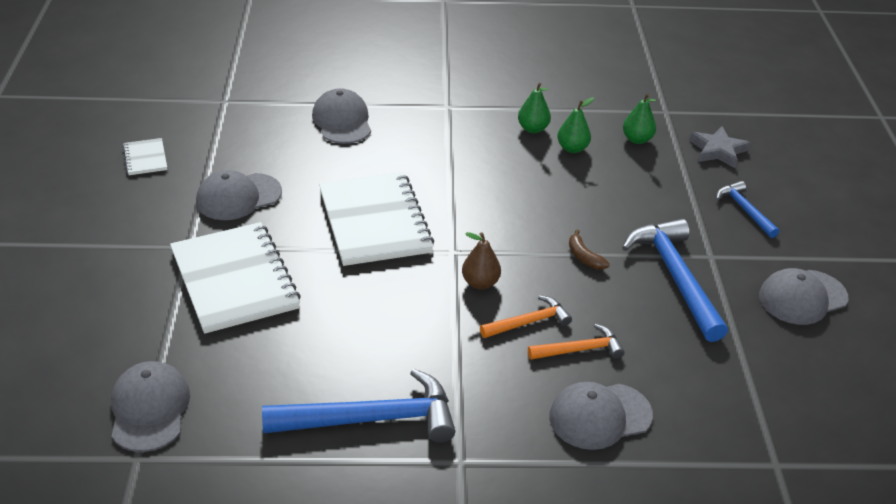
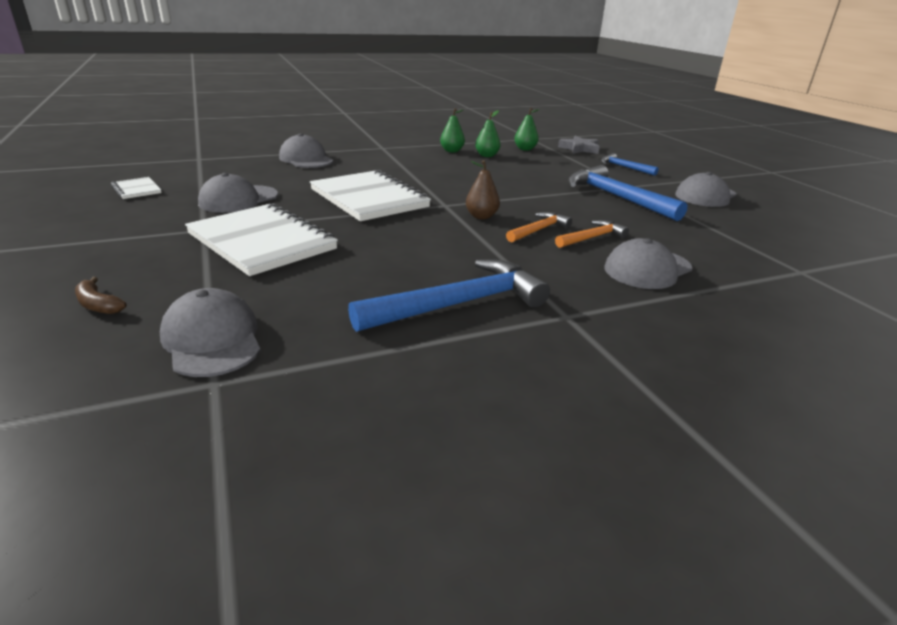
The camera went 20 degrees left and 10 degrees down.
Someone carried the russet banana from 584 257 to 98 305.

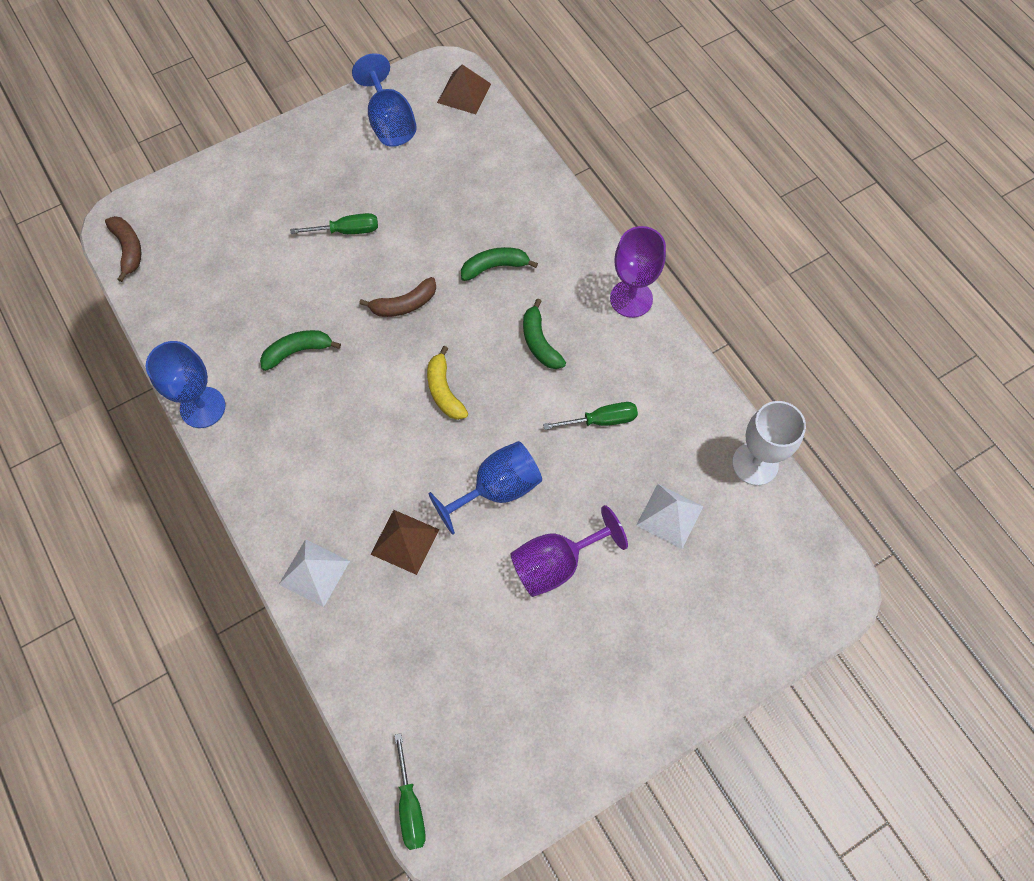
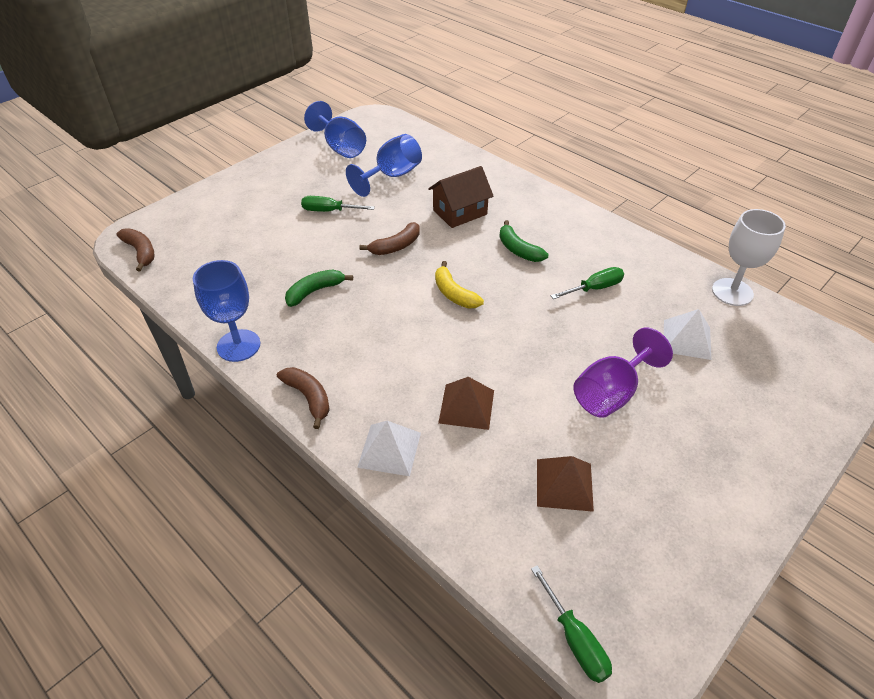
The camera went 15 degrees left and 20 degrees down.
Someone took away the royal purple wine glass at 631 299.
Someone put down the russet banana at 308 398.
Someone carried the cobalt wine glass from 497 489 to 391 176.
Someone carried the russet solid pyramid from 464 93 to 564 484.
Someone swapped the green banana at 494 267 for the russet house at 460 212.
Someone rotated the green screwdriver at 346 231 by 150 degrees counterclockwise.

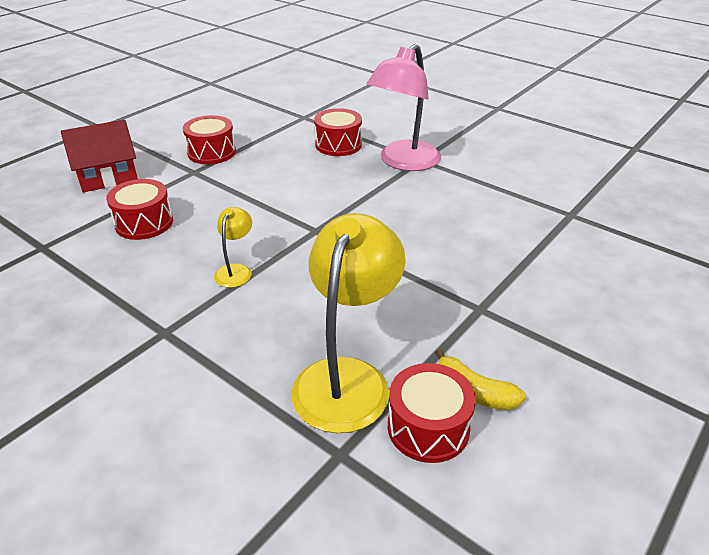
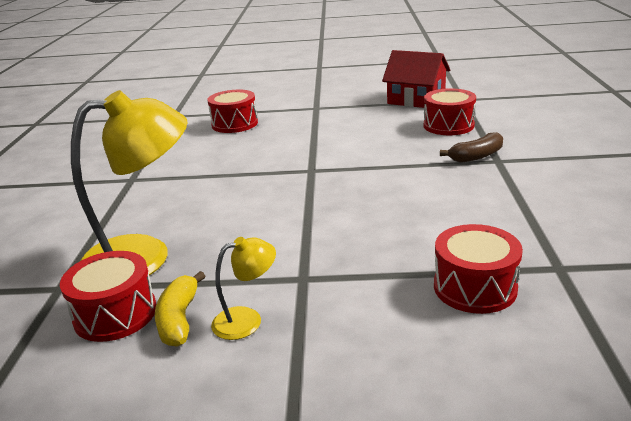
The camera went 55 degrees right and 10 degrees down.
Someone carried the crimson house from 107 175 to 416 99.
Someone carried the crimson toy drum from 211 152 to 475 287.
Someone carried the golden lamp from 236 271 to 247 320.
Someone swapped the rose-pink lamp at 403 162 for the russet banana at 476 156.

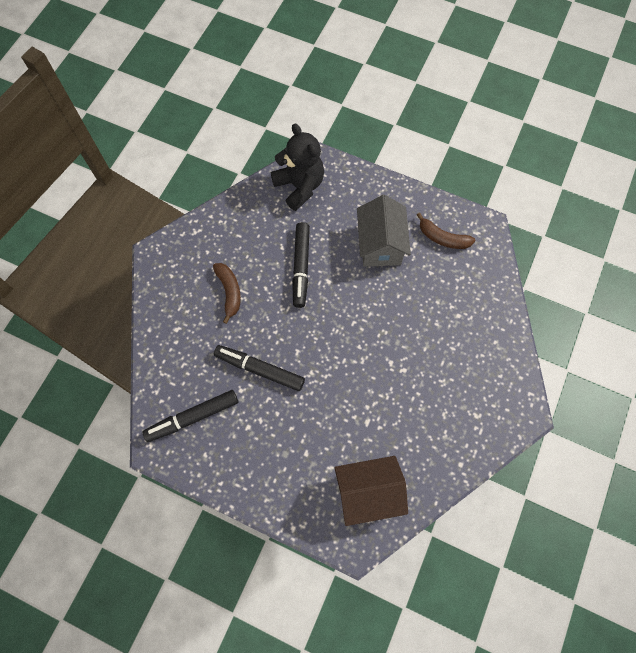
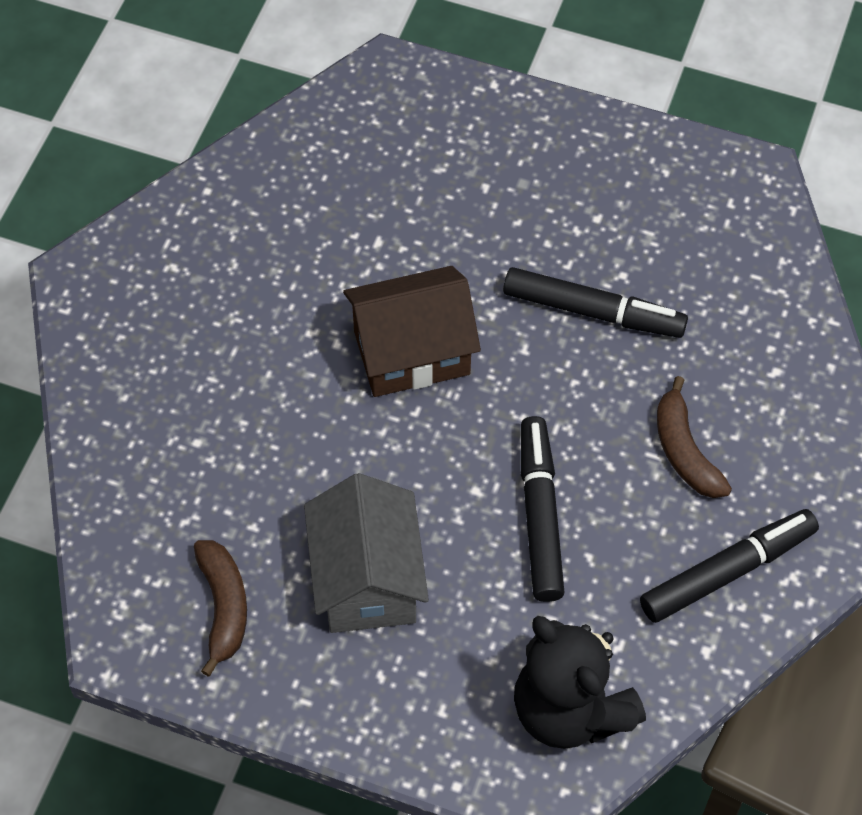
The camera went 175 degrees right and 10 degrees down.
Someone carried the ebony marker from 193 417 to 727 571.
Someone carried the russet house from 368 492 to 412 353.
Someone rotated the russet banana at 443 238 by 60 degrees clockwise.

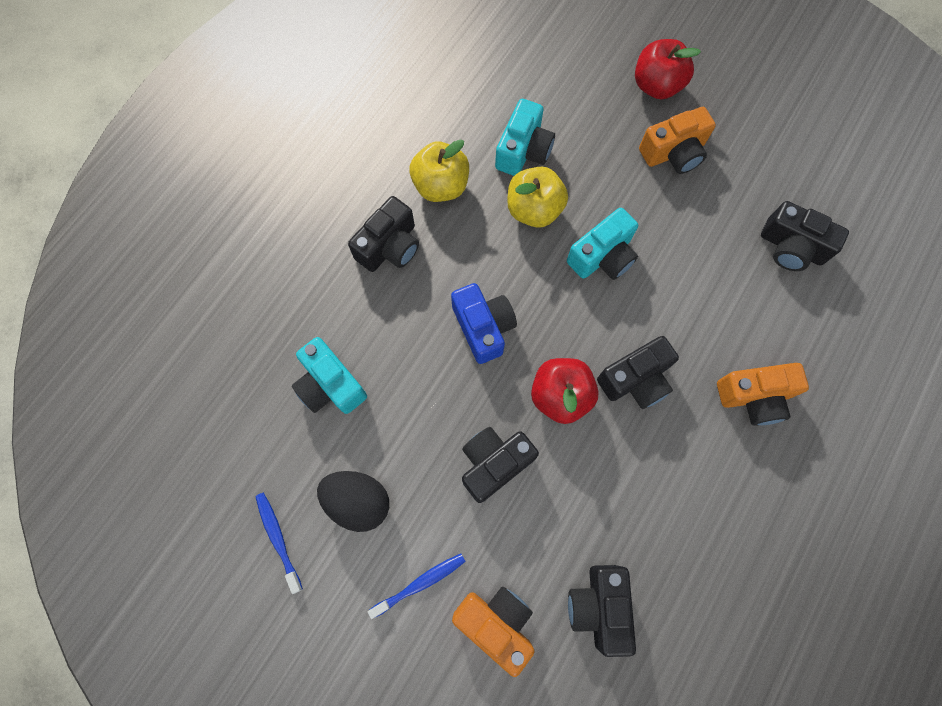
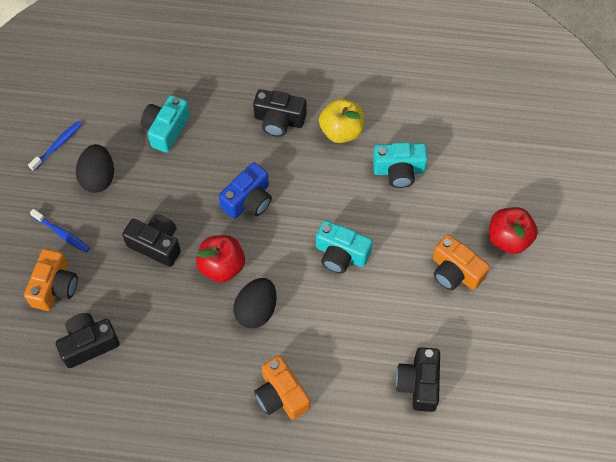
The camera went 65 degrees right and 10 degrees down.
Someone took away the golden toy apple at 534 210.
Someone swapped the ebony compact camera at 635 379 for the ebony egg shape at 256 310.

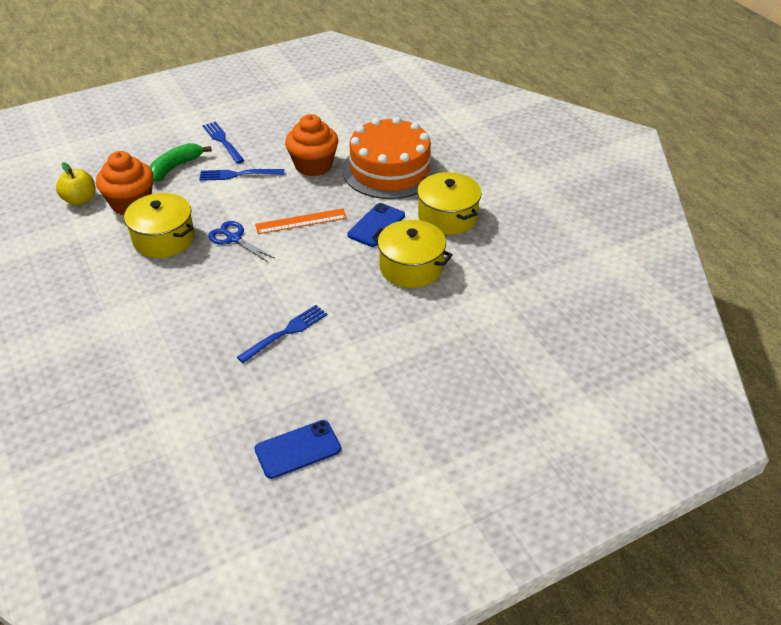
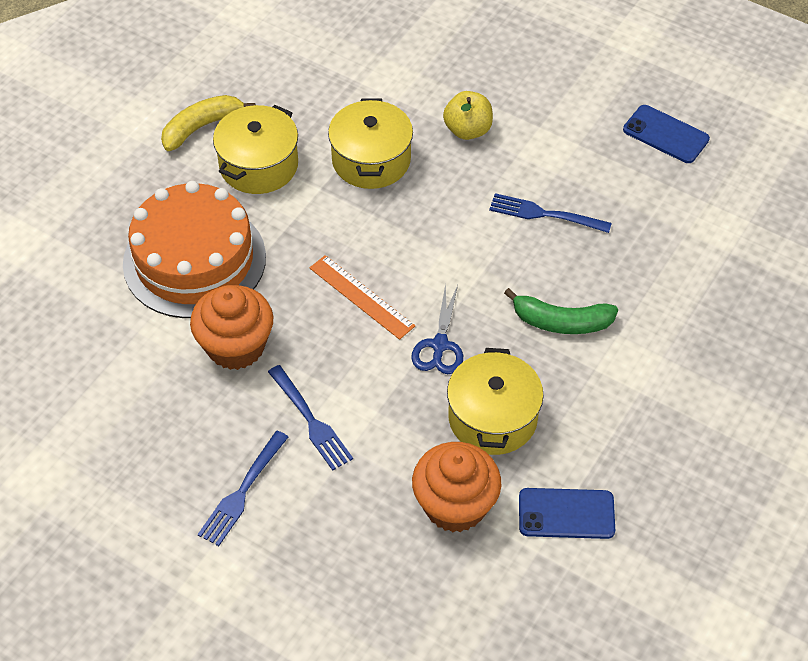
The camera went 120 degrees left and 10 degrees up.
Someone put down the golden banana at 202 127.
Someone carried the golden toy apple from 80 200 to 467 130.
Someone carried the green banana from 175 167 to 561 322.
Someone carried the cobalt mobile phone from 376 225 to 566 514.

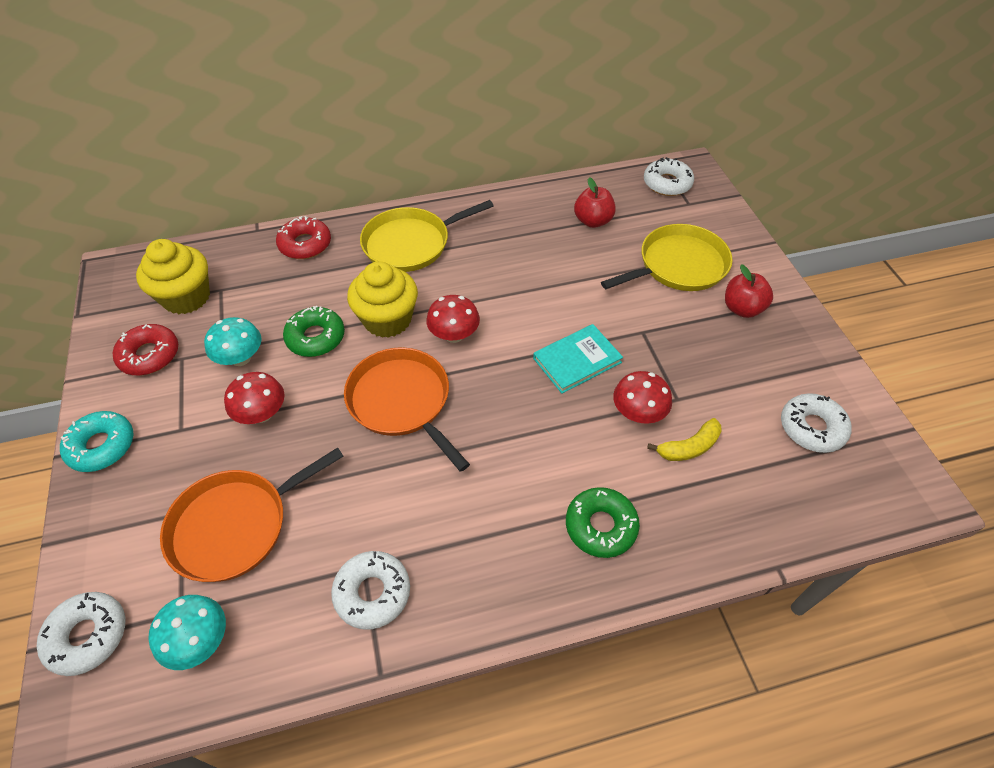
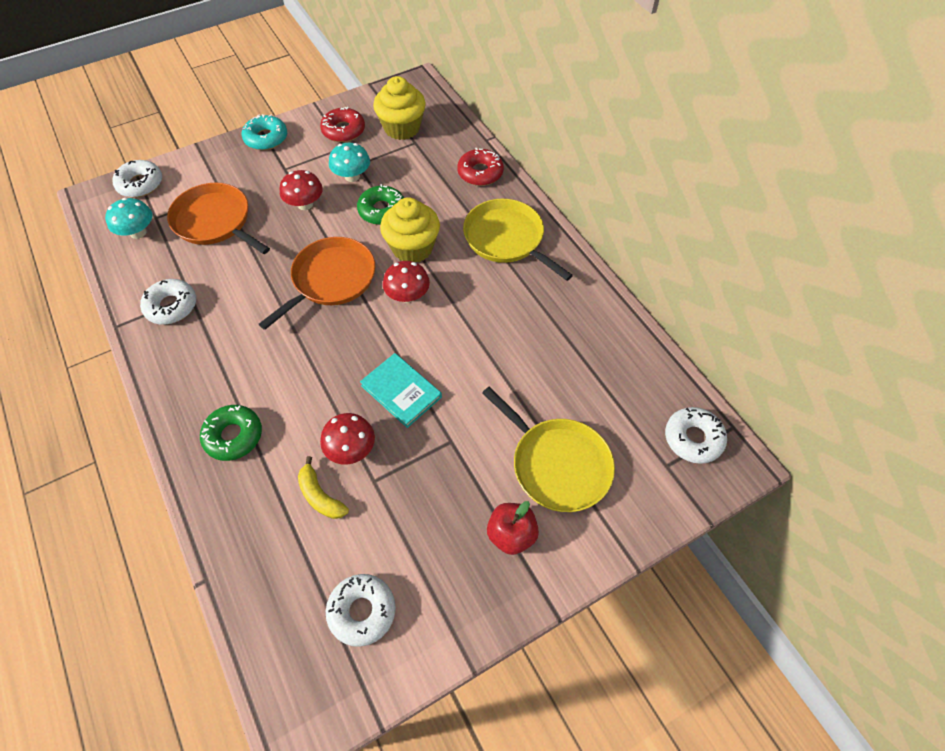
The camera went 75 degrees right and 5 degrees up.
Someone took away the crimson toy apple at 593 221.

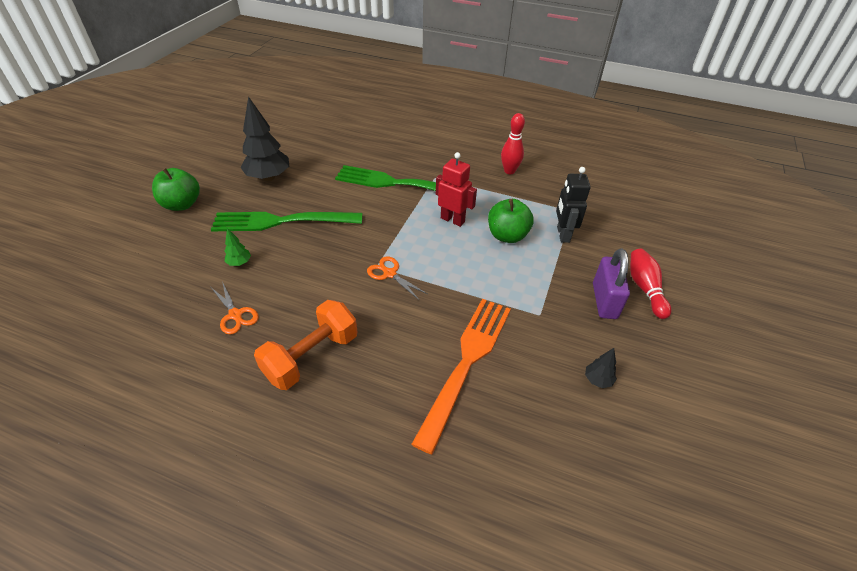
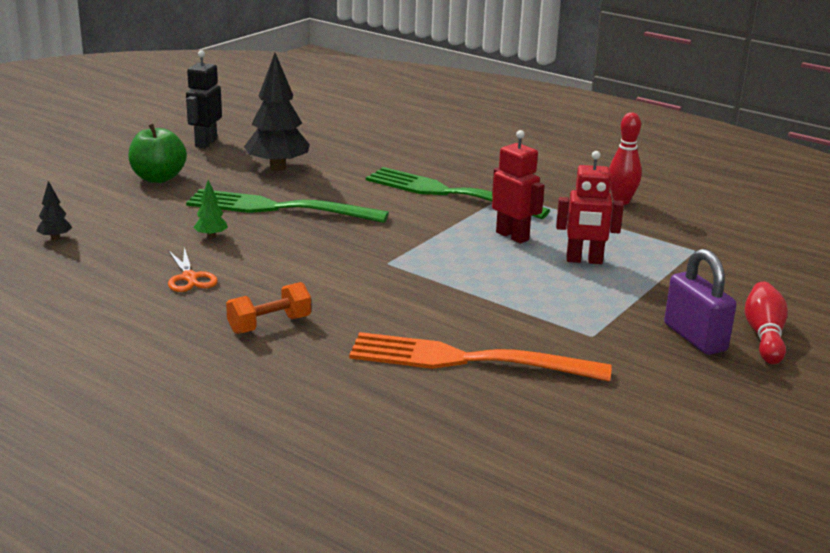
The camera went 15 degrees right and 20 degrees down.
Someone took away the orange-coloured shears at 389 274.
Someone carried the ebony robot from 562 234 to 205 143.
Someone carried the ebony toy tree from 597 380 to 55 238.
Someone swapped the green toy apple at 507 236 for the crimson robot at 584 260.
Someone rotated the orange-coloured table fork at 466 363 by 120 degrees counterclockwise.
Someone rotated the royal purple padlock at 604 301 by 45 degrees counterclockwise.
Someone scaled the orange-coloured free weight at 311 357 by 0.64.

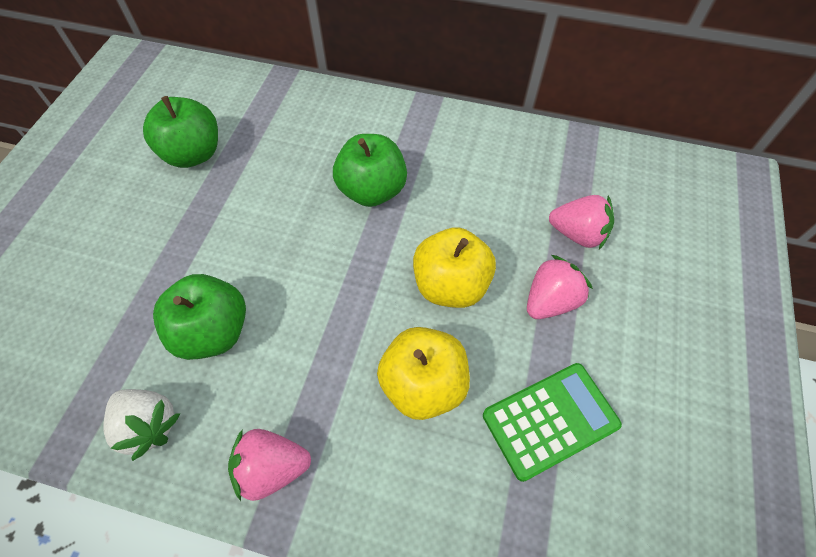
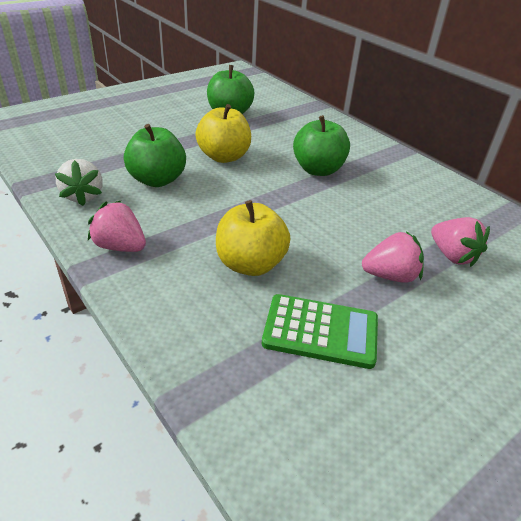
The camera went 35 degrees right and 20 degrees down.
Someone carried the golden toy apple from 450 285 to 224 157.

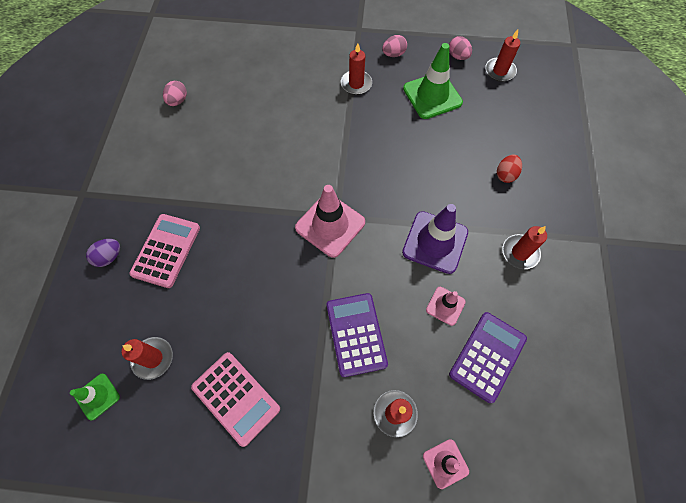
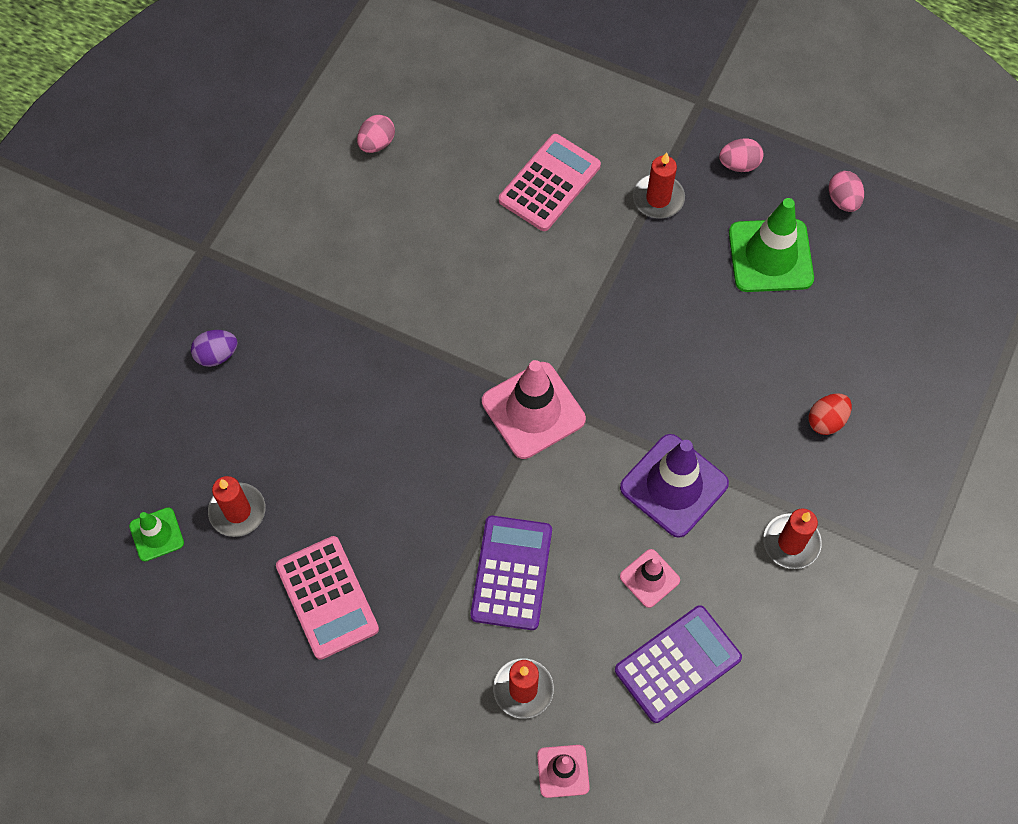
The camera went 20 degrees right and 0 degrees up.
Someone took away the crimson candle at 500 71.
Someone carried the rose-pink pocket calculator from 166 250 to 549 183.

